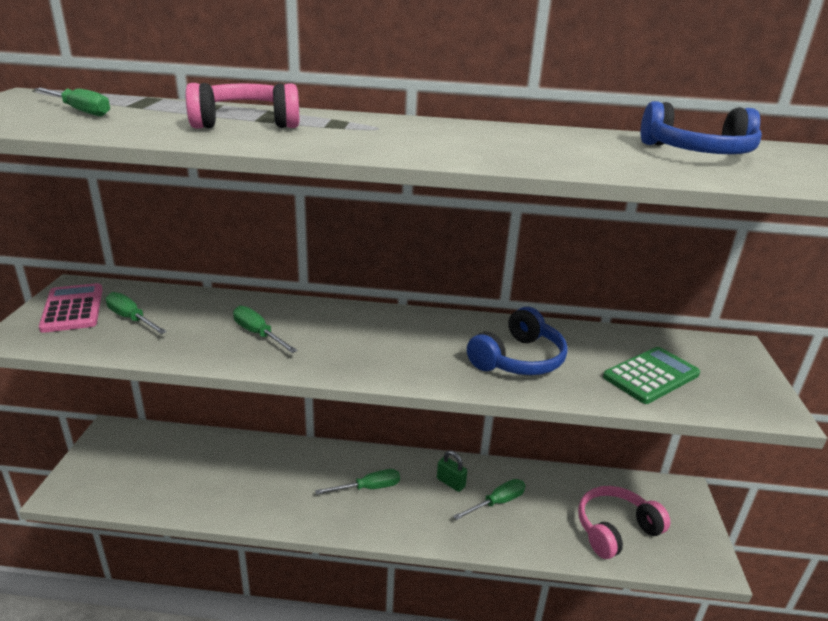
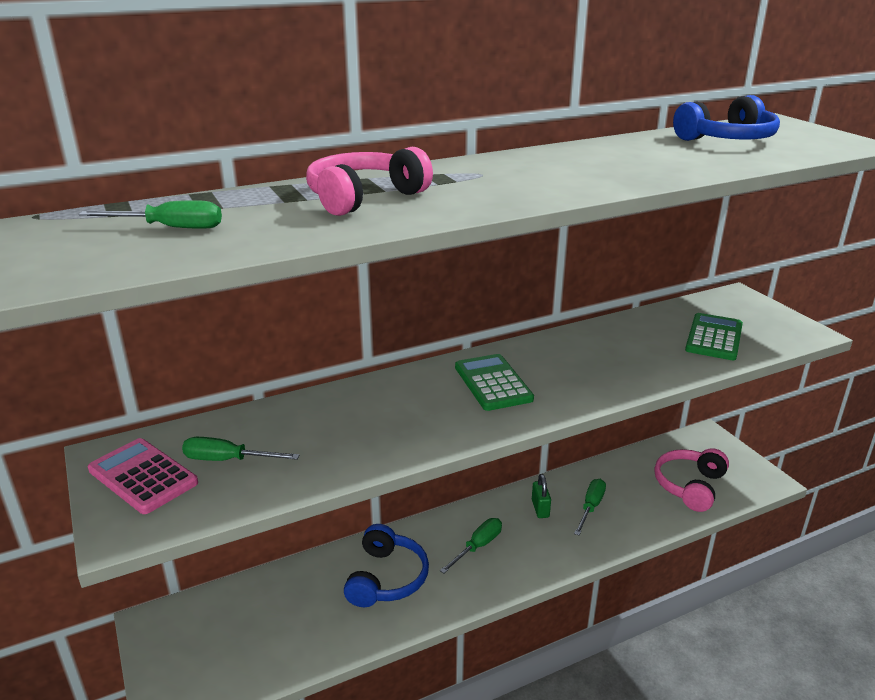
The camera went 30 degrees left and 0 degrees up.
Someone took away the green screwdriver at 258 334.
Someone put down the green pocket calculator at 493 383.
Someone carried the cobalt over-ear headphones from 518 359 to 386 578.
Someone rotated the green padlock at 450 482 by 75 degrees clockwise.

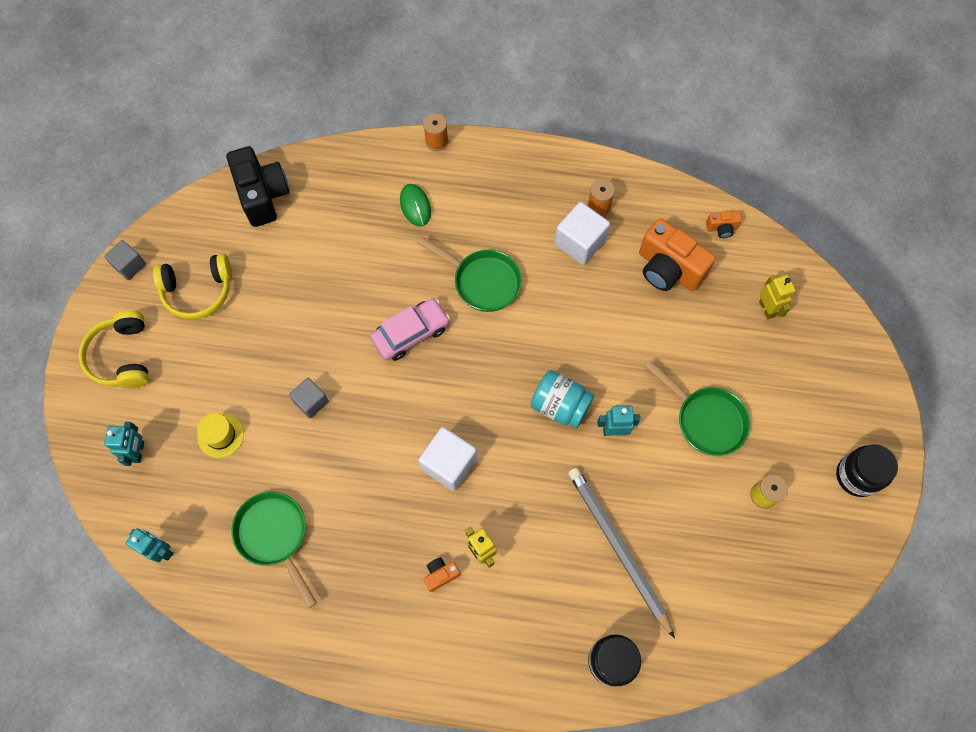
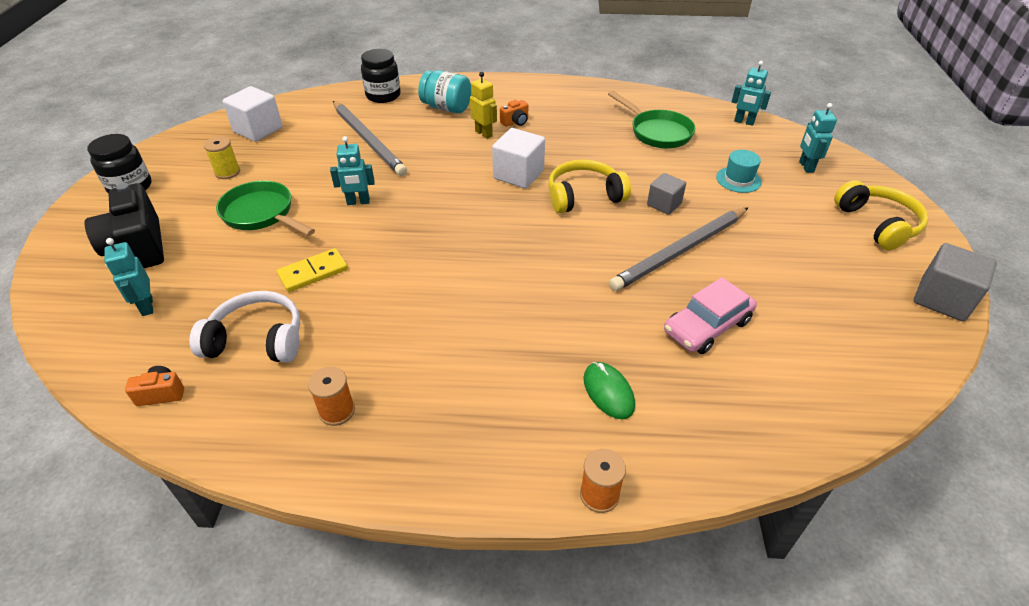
The camera went 175 degrees right and 25 degrees down.
Someone took away the green pan at 482 281.
Someone put down the golden domino at 313 272.
Someone put down the ash-grey wooden pencil at 680 251.
Someone carried the golden over-ear headphones from 198 291 to 584 196.
Someone carried the ebony compact camera from 263 195 to 138 247.
Someone carried the rose-pink toy car from 411 333 to 707 326.
Someone carried the turquoise jam jar from 560 406 to 446 108.
Someone carried the white cube from 580 242 to 258 130.
Someone swapped the orange-coloured compact camera at 668 269 for the white over-ear headphones at 257 339.
Someone repainted the golden tall hat at 220 435, which became the turquoise tall hat at 738 180.
Someone repainted the golden robot at 767 309, which became the turquoise robot at 147 306.
Someone scaled the ash-grey cube at 130 265 by 1.57.

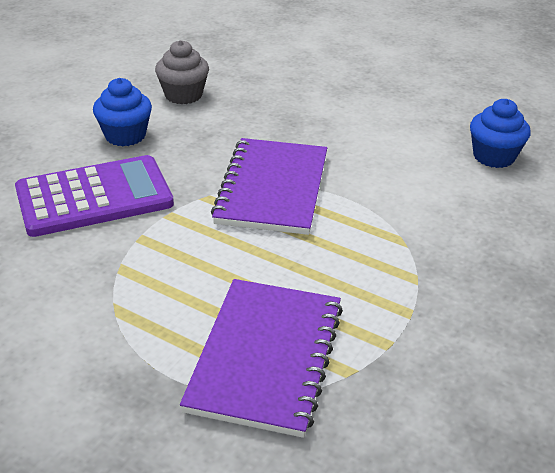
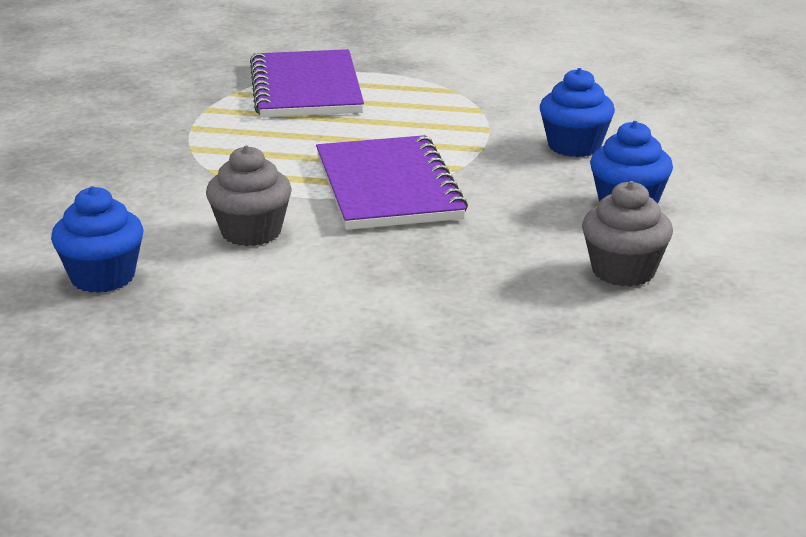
The camera went 160 degrees right and 10 degrees down.
Someone put down the ash-grey cupcake at 251 232.
Someone swapped the royal purple pocket calculator at 94 197 for the cobalt cupcake at 574 146.

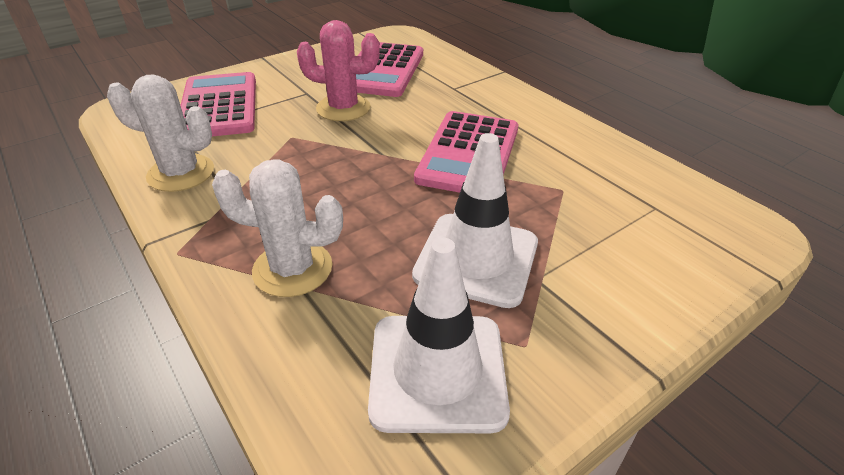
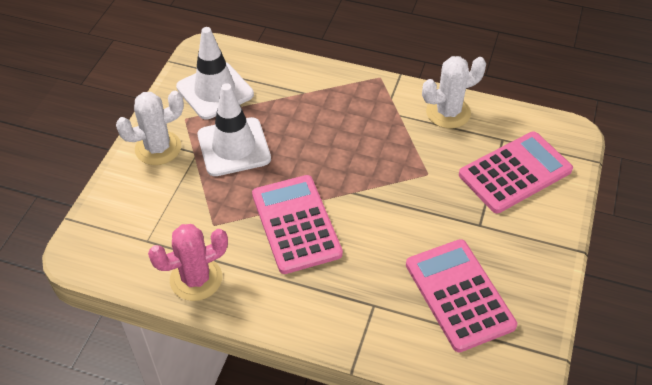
The camera went 145 degrees right and 10 degrees up.
Someone carried the white cactus from 292 269 to 158 148.
Someone carried the rose-pink cactus from 343 108 to 196 279.
Someone rotated the rose-pink pocket calculator at 219 106 by 75 degrees counterclockwise.

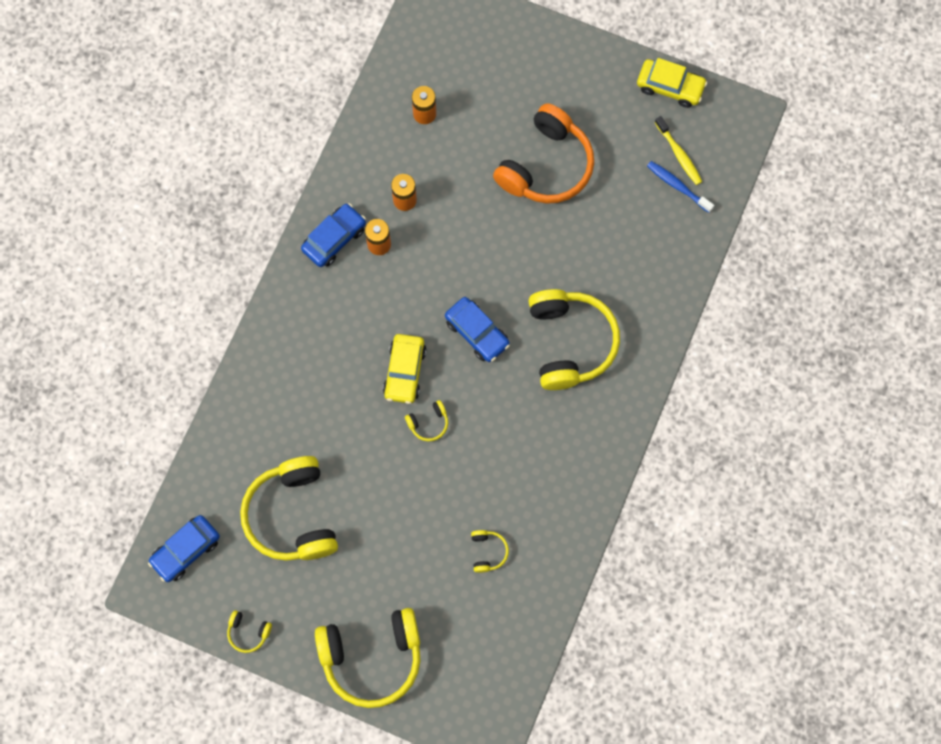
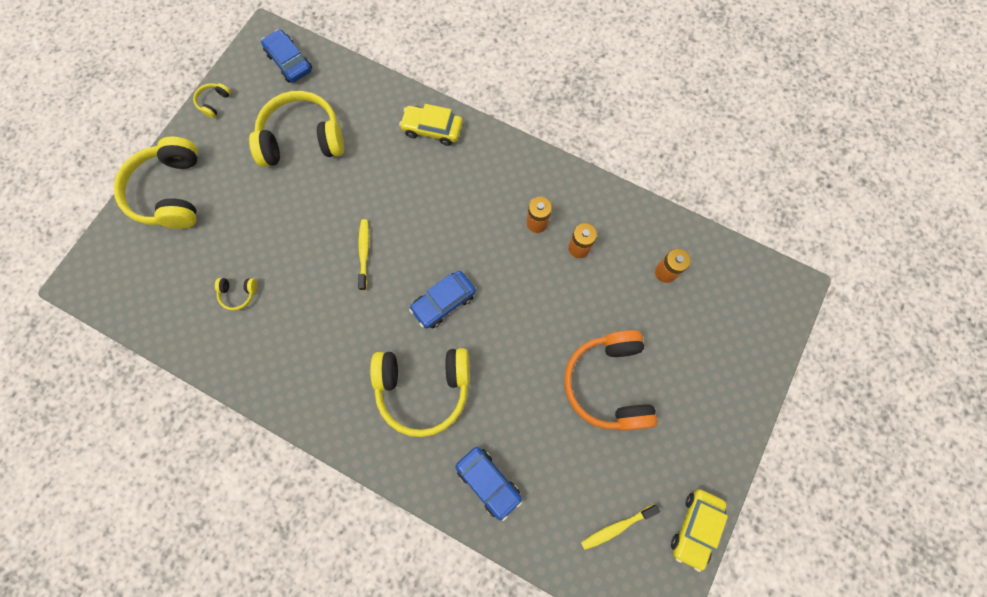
The camera went 95 degrees right and 0 degrees up.
Someone took away the cobalt tooth brush at 677 186.
Someone carried the cobalt toy car from 334 238 to 488 482.
Someone carried the golden toy car from 404 371 to 432 129.
Someone swapped the golden over-ear headphones at 428 423 for the golden tooth brush at 364 253.
Someone rotated the orange-coloured over-ear headphones at 546 166 by 45 degrees clockwise.

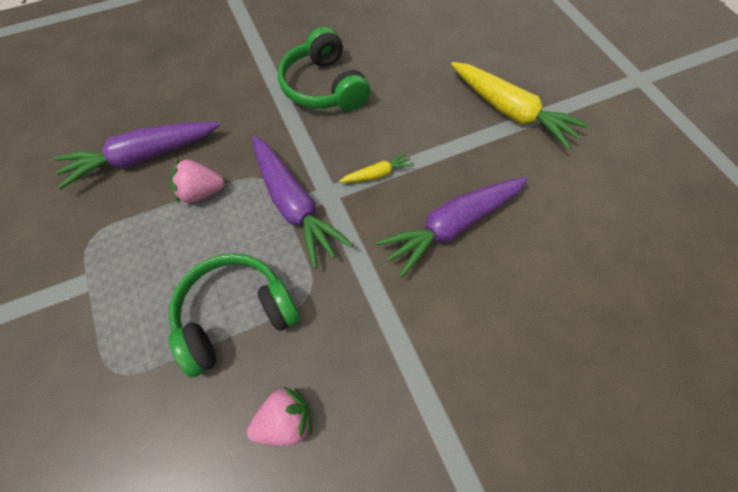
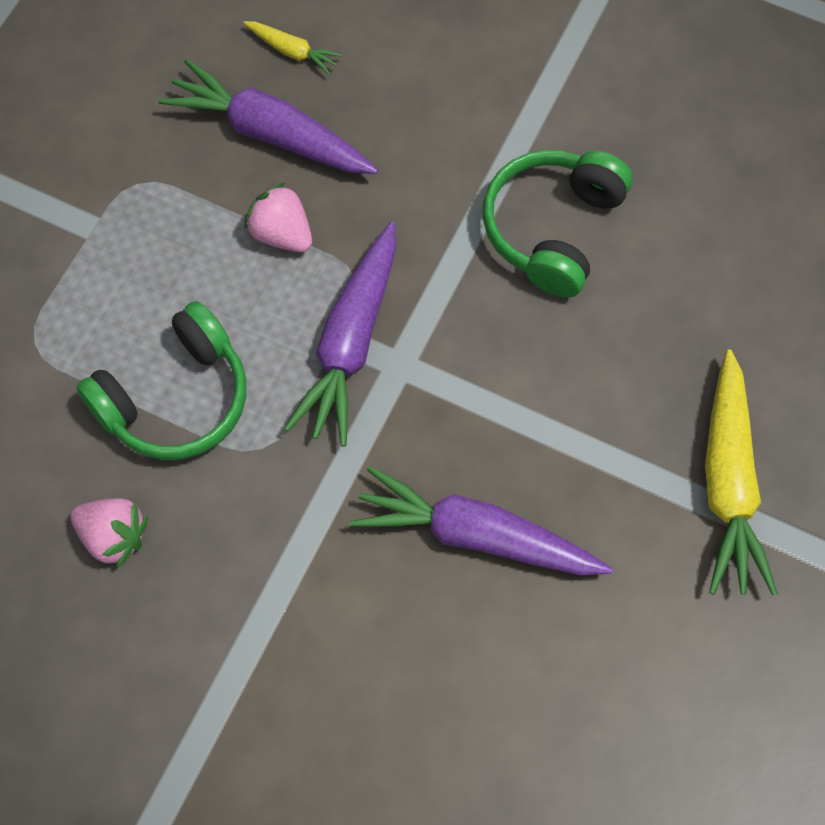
The camera went 50 degrees right and 5 degrees up.
Someone carried the golden carrot from 377 174 to 292 51.
Someone rotated the green over-ear headphones at 235 316 by 120 degrees clockwise.

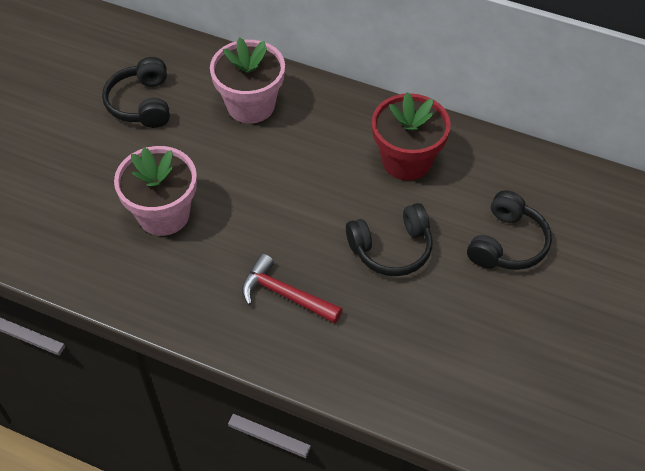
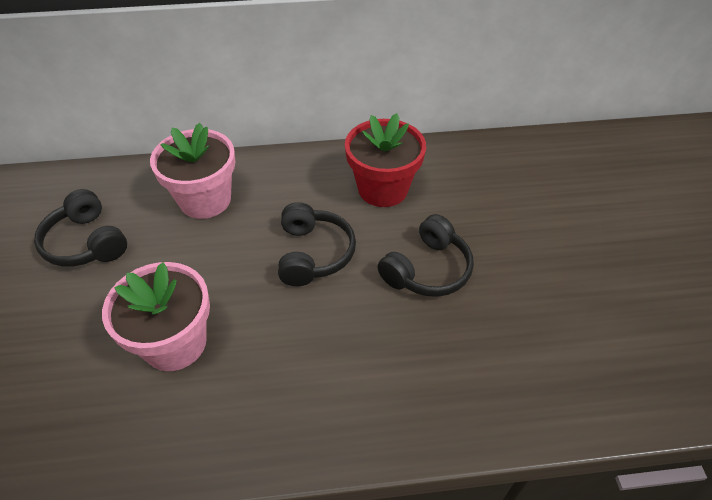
The camera went 30 degrees left and 5 degrees down.
Someone took away the crimson carpenter's hammer at 285 294.
Someone carried the ebony over-ear headphones from 507 243 to 313 254.

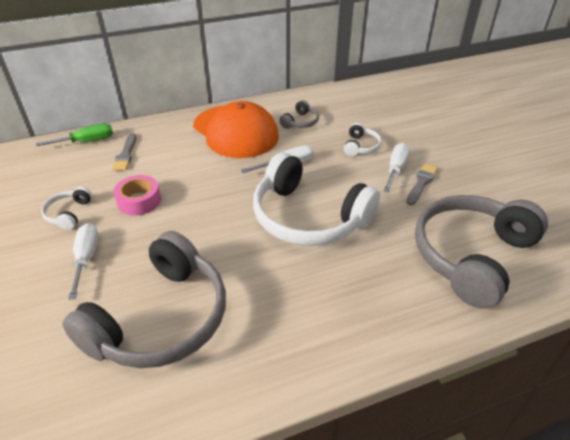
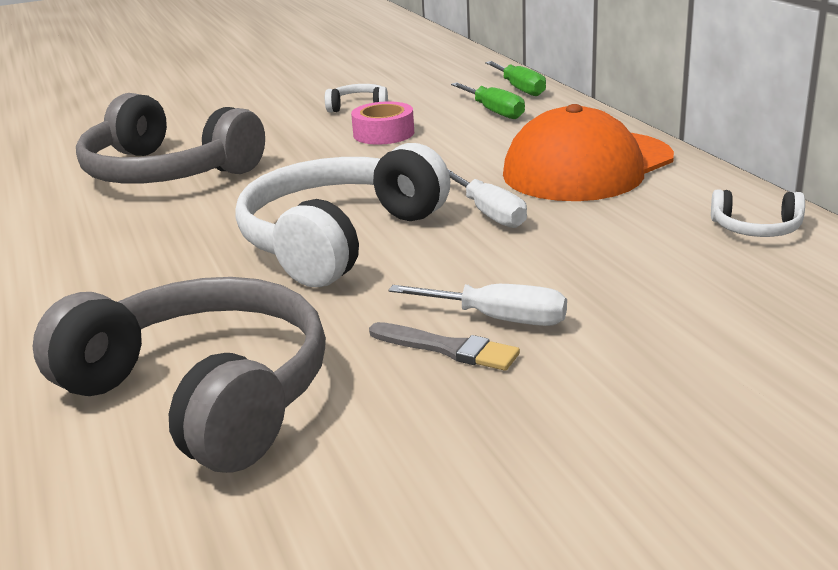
The camera went 90 degrees right and 15 degrees down.
Someone took away the white screwdriver at 86 258.
Someone took away the ash-grey over-ear headphones at 300 122.
Someone carried the white over-ear headphones from 360 146 to 756 228.
Someone swapped the ash-grey paint brush at 126 154 for the green screwdriver at 494 111.

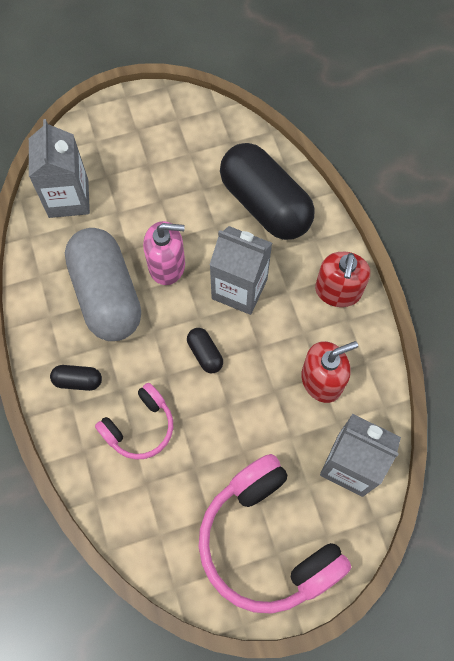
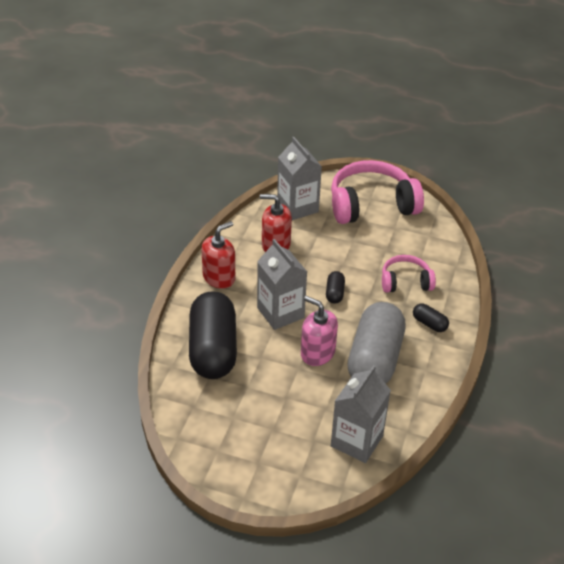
The camera went 145 degrees left and 25 degrees down.
Someone rotated the rose-pink over-ear headphones at 267 541 by 105 degrees counterclockwise.

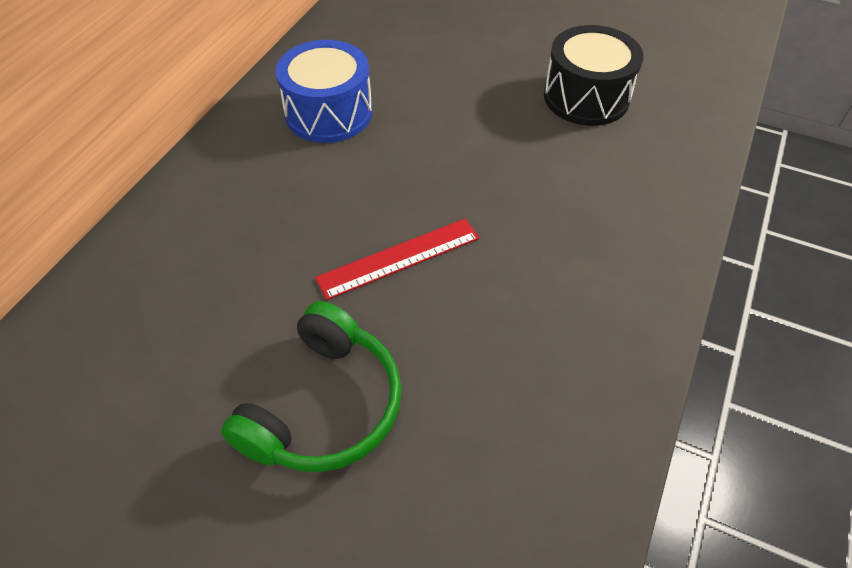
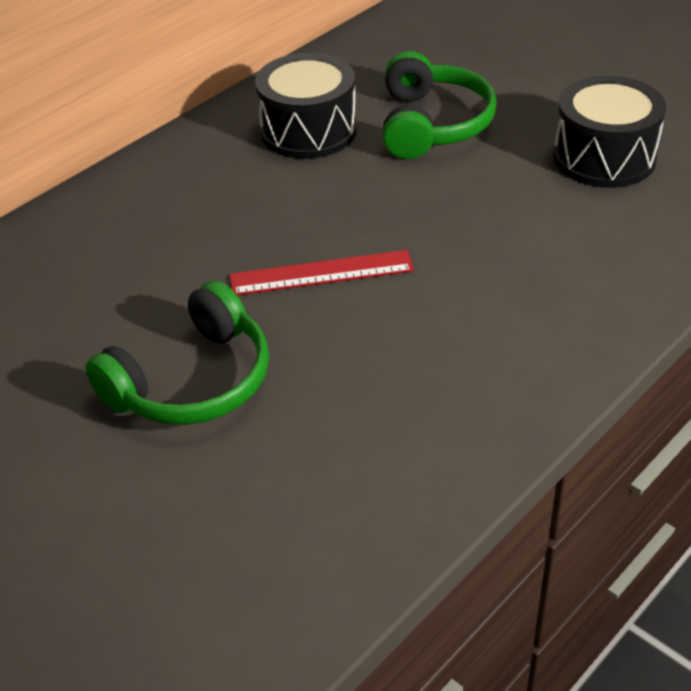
The camera went 20 degrees right and 10 degrees down.
Someone put down the green over-ear headphones at 432 124.
Someone repainted the cobalt toy drum at 329 113, which became the ebony toy drum at 308 131.

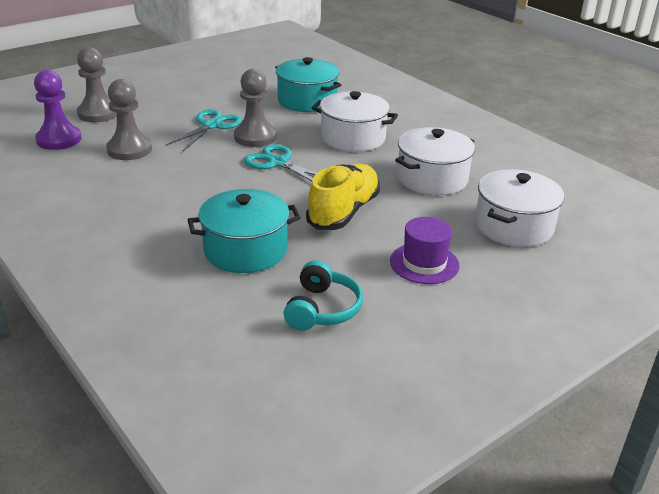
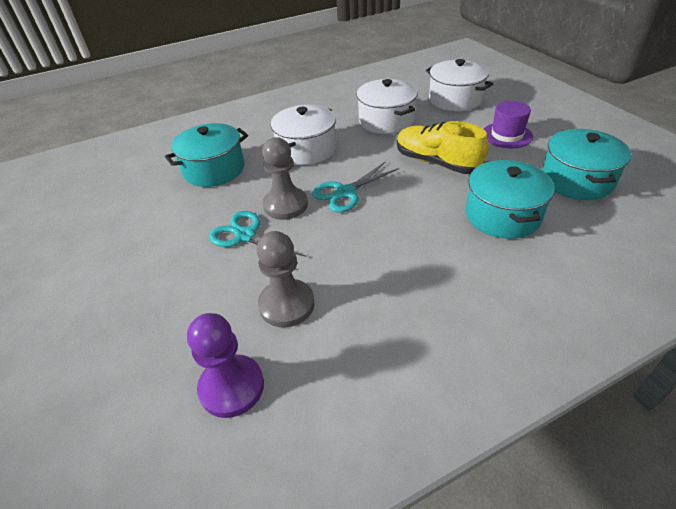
The camera went 75 degrees left and 10 degrees up.
Someone took away the ash-grey pawn at 98 113.
Someone swapped the turquoise over-ear headphones at 322 309 for the turquoise pot at 576 180.

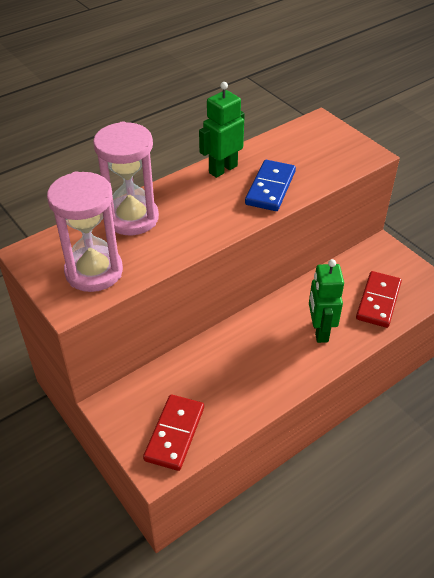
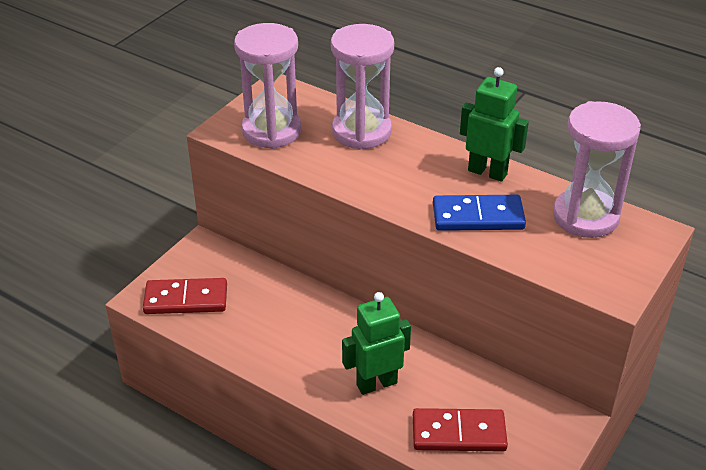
The camera went 70 degrees right and 5 degrees down.
Someone put down the rose-pink sand timer at 585 217.

